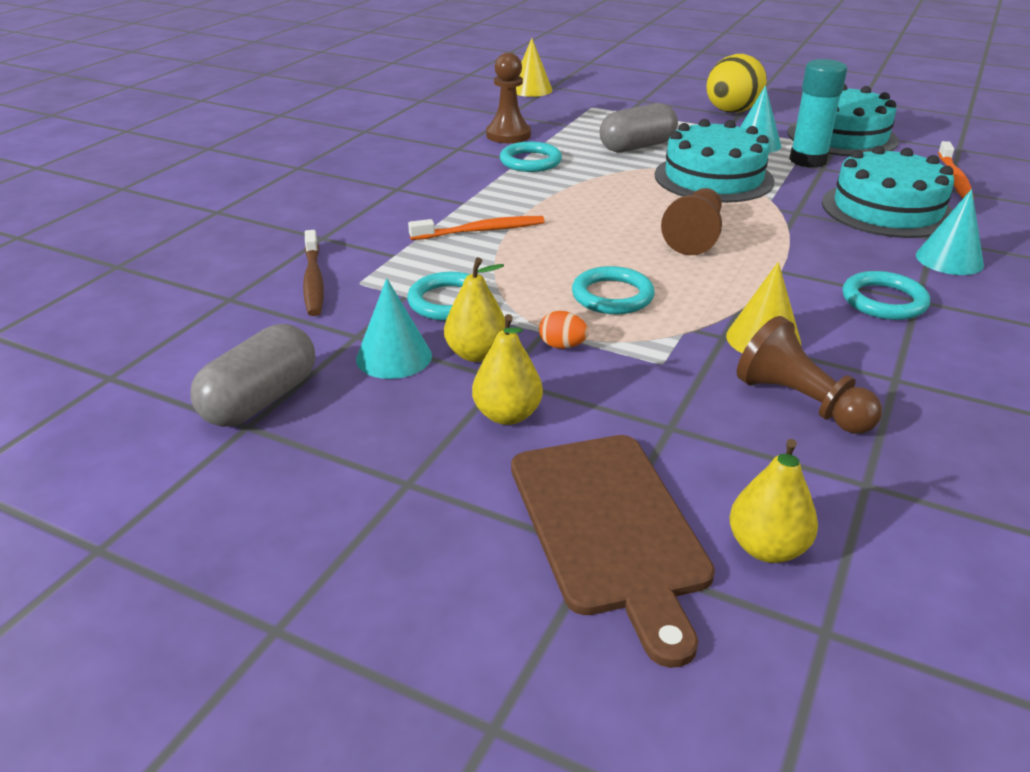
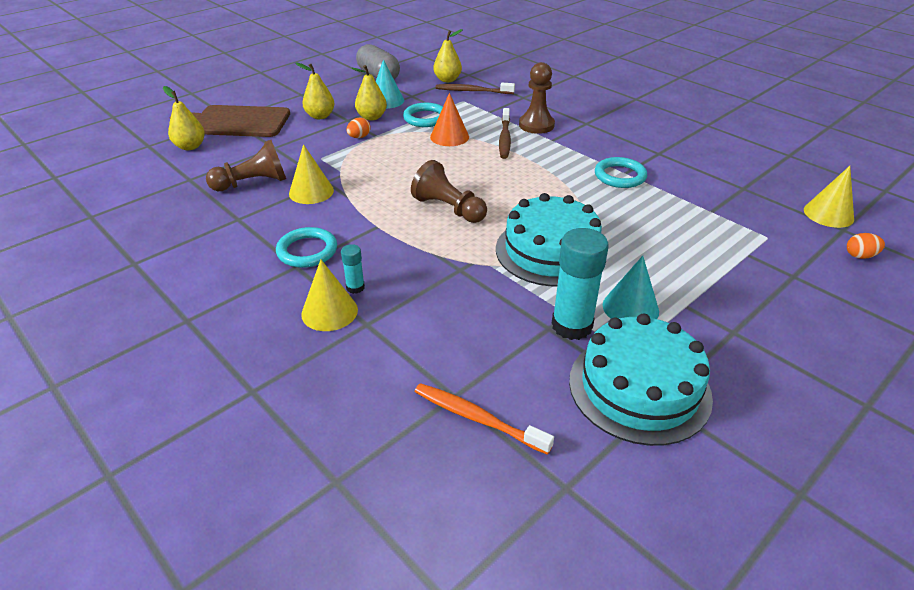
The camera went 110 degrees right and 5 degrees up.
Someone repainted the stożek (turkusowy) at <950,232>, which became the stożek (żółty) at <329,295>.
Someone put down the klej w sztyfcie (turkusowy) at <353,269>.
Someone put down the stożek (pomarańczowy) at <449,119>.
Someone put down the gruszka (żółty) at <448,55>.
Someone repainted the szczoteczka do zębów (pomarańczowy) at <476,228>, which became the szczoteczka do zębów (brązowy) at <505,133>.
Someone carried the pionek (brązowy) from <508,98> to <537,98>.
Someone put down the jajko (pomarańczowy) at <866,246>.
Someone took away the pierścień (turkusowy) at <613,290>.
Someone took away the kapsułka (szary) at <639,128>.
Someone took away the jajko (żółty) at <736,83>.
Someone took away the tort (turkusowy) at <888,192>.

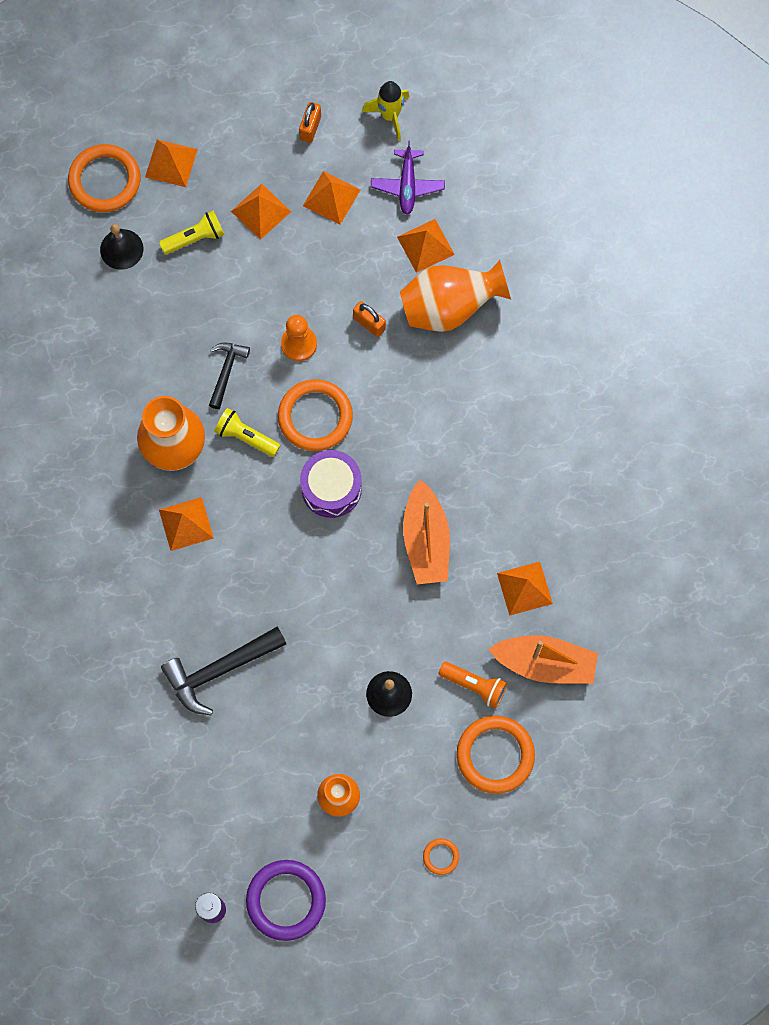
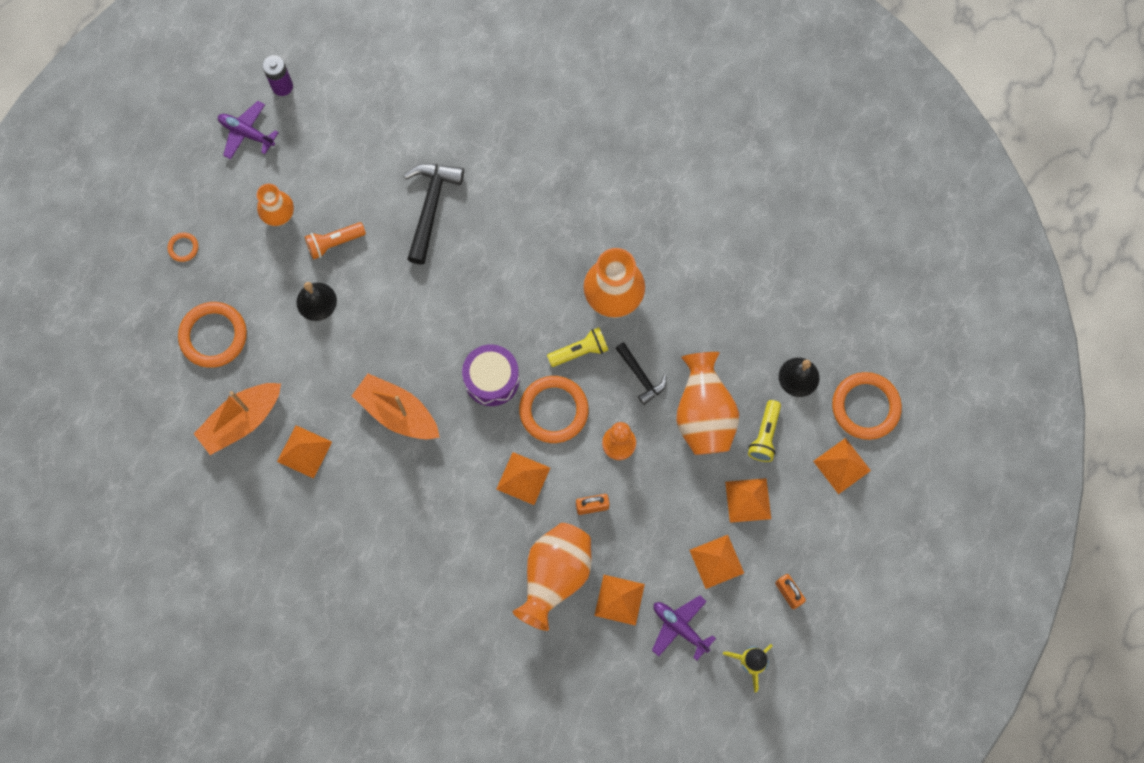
The camera went 130 degrees right and 0 degrees up.
Someone swapped the pierścień (fioletowy) at <286,900> for the samolot (fioletowy) at <248,130>.
Someone carried the latarka (pomarańczowy) from <472,685> to <335,240>.
Someone carried the piramida (pomarańczowy) from <186,524> to <523,478>.
Someone put down the wazon (pomarańczowy) at <707,403>.

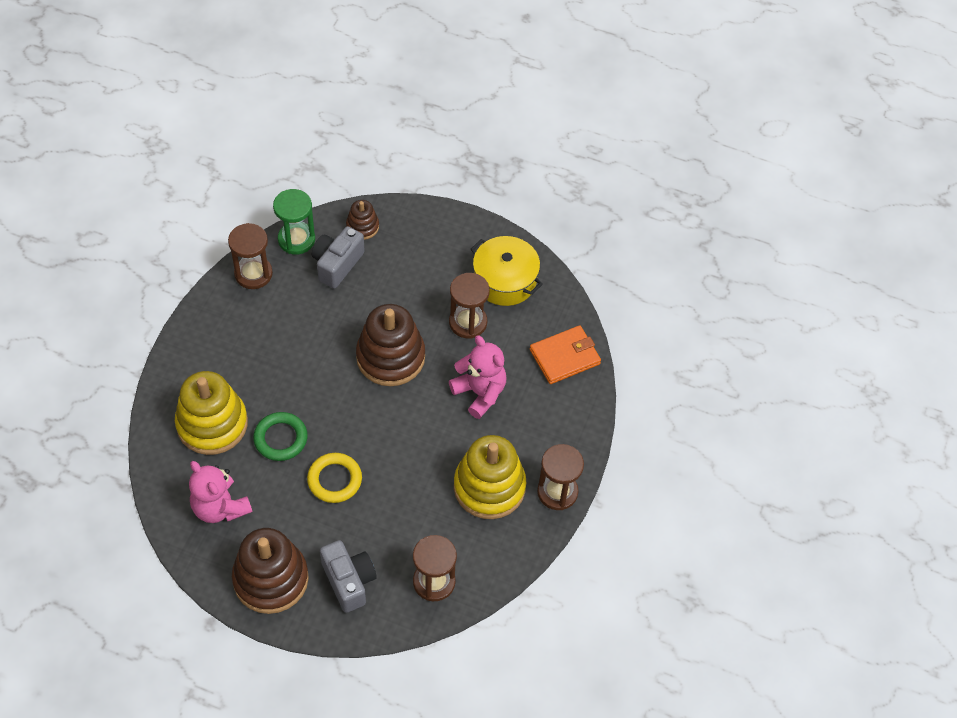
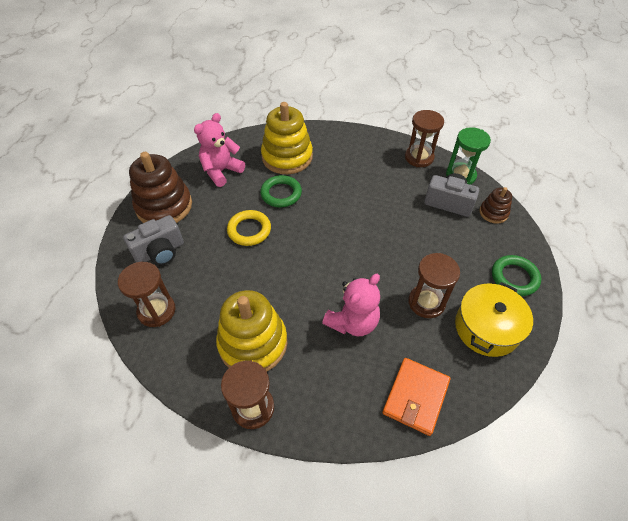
The camera went 85 degrees right and 5 degrees down.
Someone rotated the portfel (pomarańczowy) at <565,354> by 60 degrees clockwise.
Someone put down the pierścień (zielony) at <516,275>.
Someone took away the zabawka nakładanka (brązowy) at <390,345>.

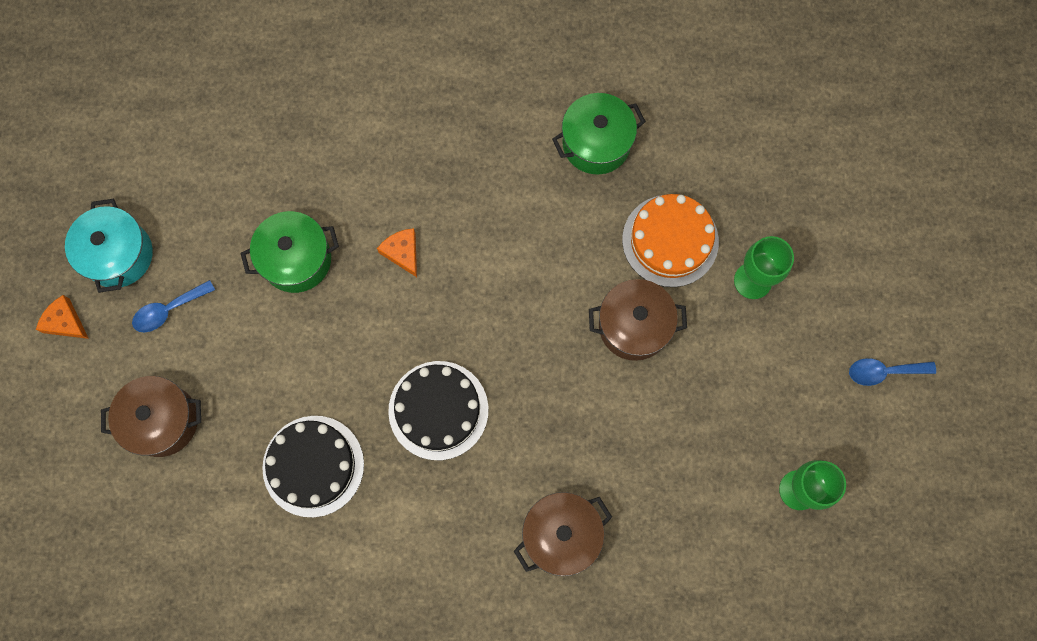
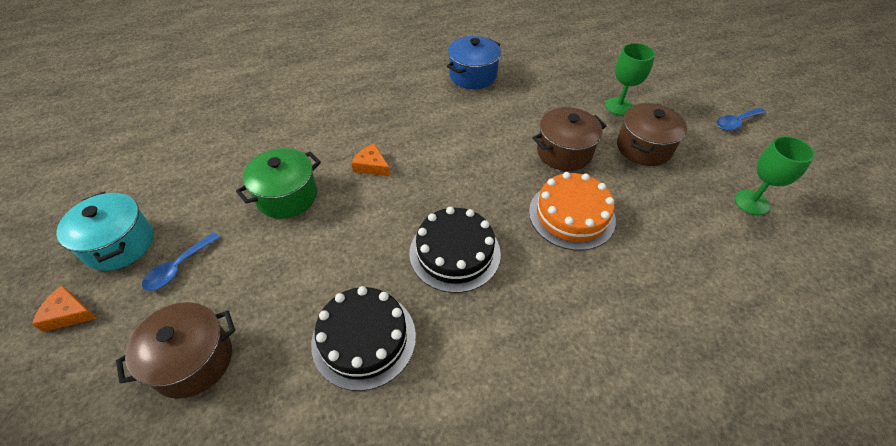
The camera went 25 degrees left and 25 degrees down.
Someone repainted the garnek (zielony) at <599,133>, which became the garnek (niebieski) at <474,62>.
Someone carried the tort (pomarańczowy) from <670,240> to <572,211>.
Someone carried the garnek (brązowy) from <563,534> to <652,134>.

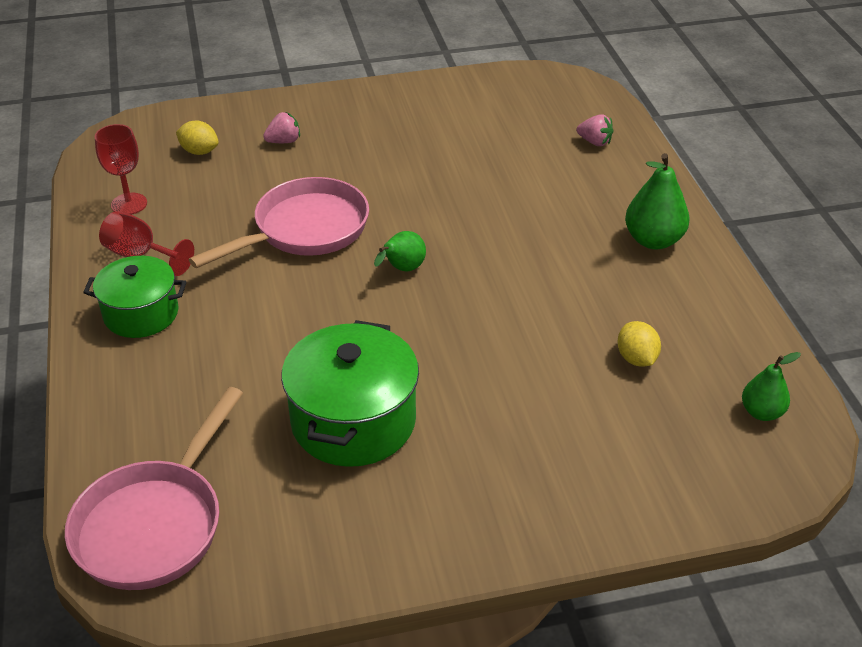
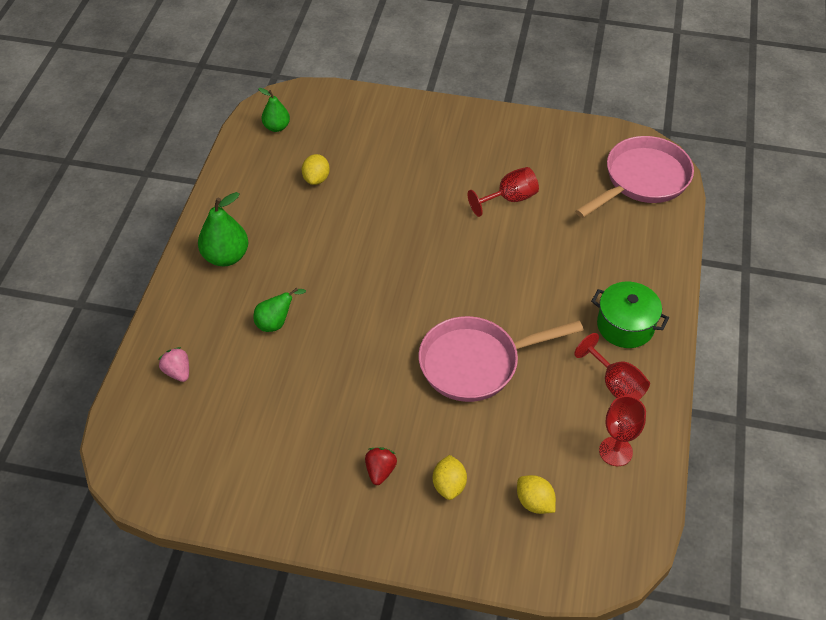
The camera went 155 degrees left and 10 degrees up.
Someone carried the gruszka (zielony) from <400,251> to <280,310>.
Someone put down the truskawka (czerwony) at <381,466>.
Someone swapped the truskawka (różowy) at <281,127> for the cytryna (żółty) at <450,477>.
Someone swapped the garnek (zielony) at <350,393> for the kielich (czerwony) at <503,192>.

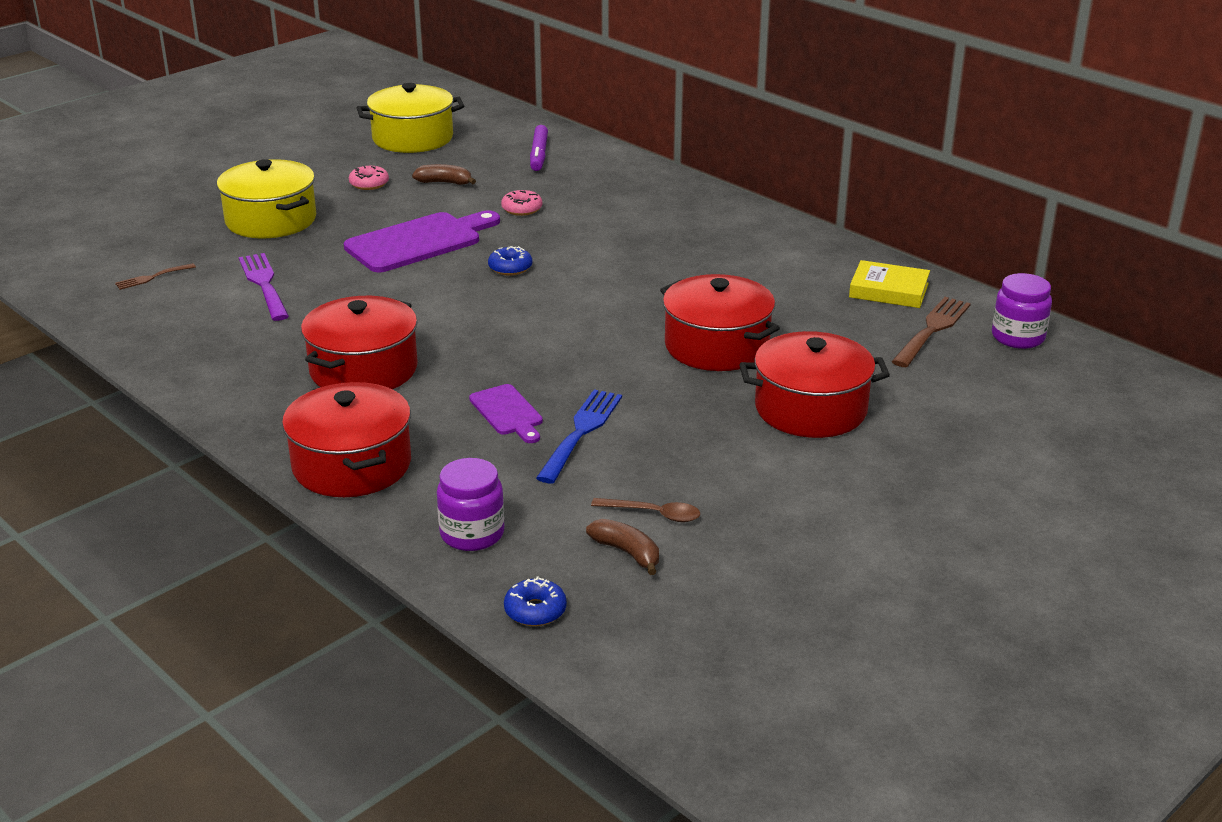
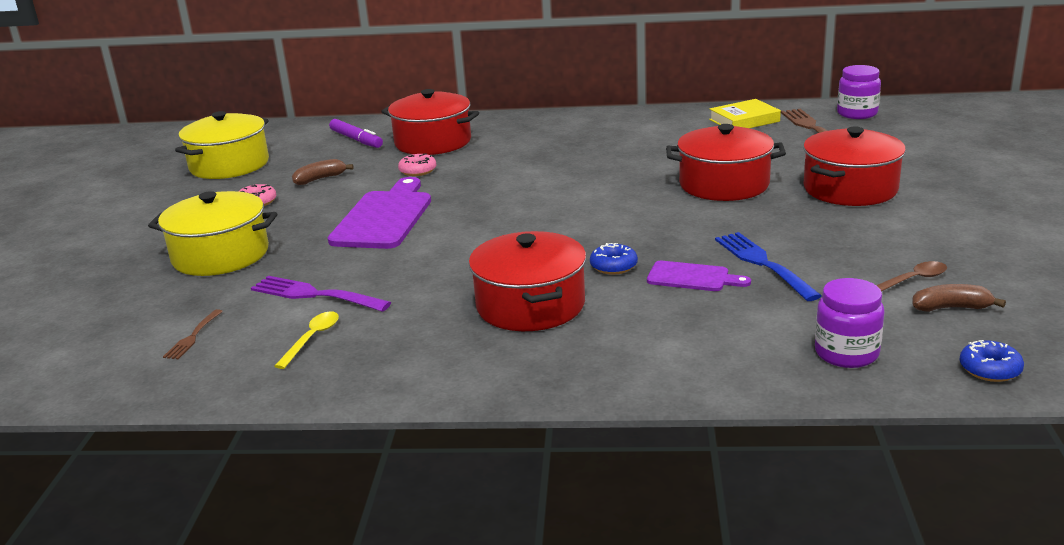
The camera went 40 degrees left and 5 degrees down.
Someone put down the łyżka (żółty) at <306,340>.
Someone carried the garnek (czerwony) from <346,439> to <430,122>.
Someone carried the donut (niebieski) from <510,260> to <614,258>.

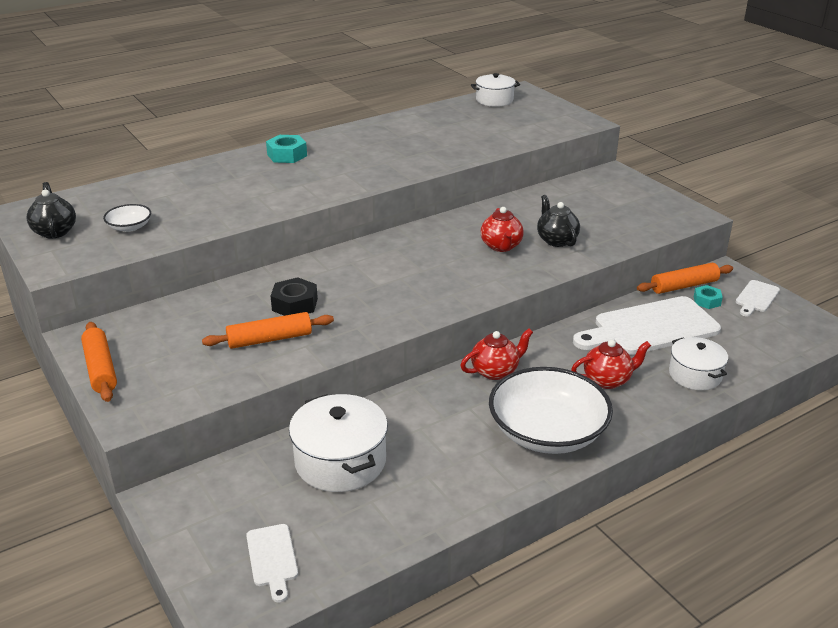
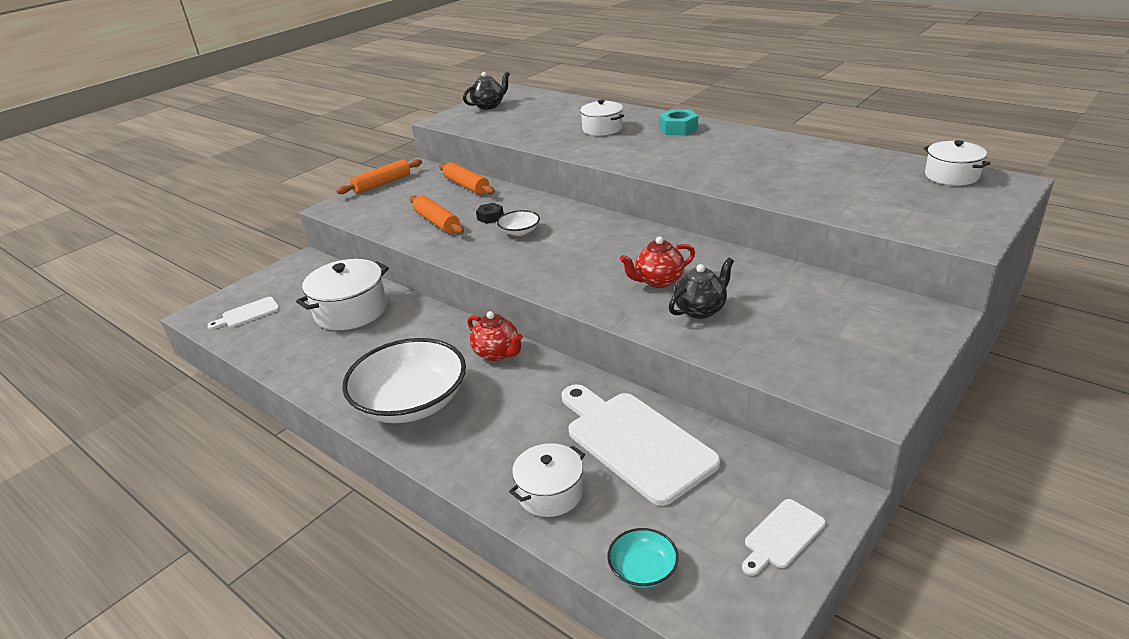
The camera went 75 degrees right and 0 degrees up.
Someone carried the wałek do ciasta (pomarańczowy) from <685,278> to <467,178>.
Someone scaled the nakrętka (czarny) at <294,296> by 0.65.
Someone carried the miska (biały) from <127,218> to <518,223>.
Someone put down the garnek (biały) at <602,118>.
Someone put down the miska (turkusowy) at <643,558>.
Someone rotated the deska do krojenia (biały) at <758,298> by 60 degrees counterclockwise.
Someone took away the imbryk (czerwony) at <611,364>.
Someone took away the nakrętka (turkusowy) at <708,297>.

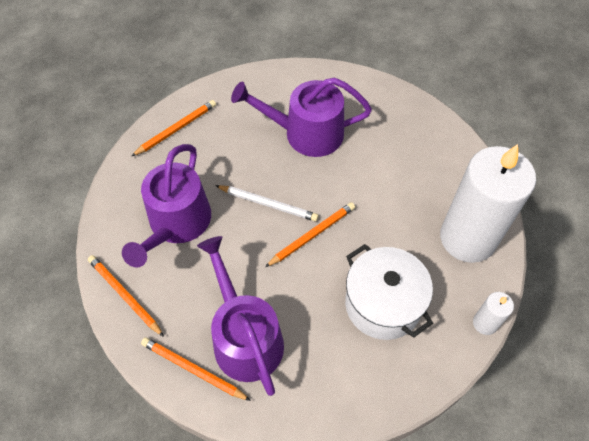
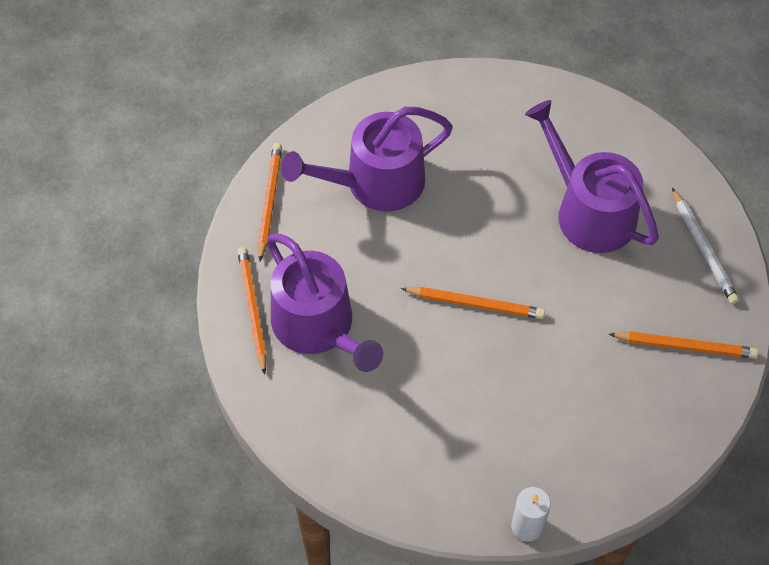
The camera went 50 degrees right and 0 degrees up.
Someone rotated the konewka (fioletowy) at <240,316> by 120 degrees clockwise.
Someone carried the ołówek (pomarańczowy) from <174,128> to <683,345>.
Someone carried the ołówek (biały) from <267,203> to <705,246>.
Someone took away the garnek (biały) at <389,292>.
Someone took away the świeca (biały) at <488,203>.

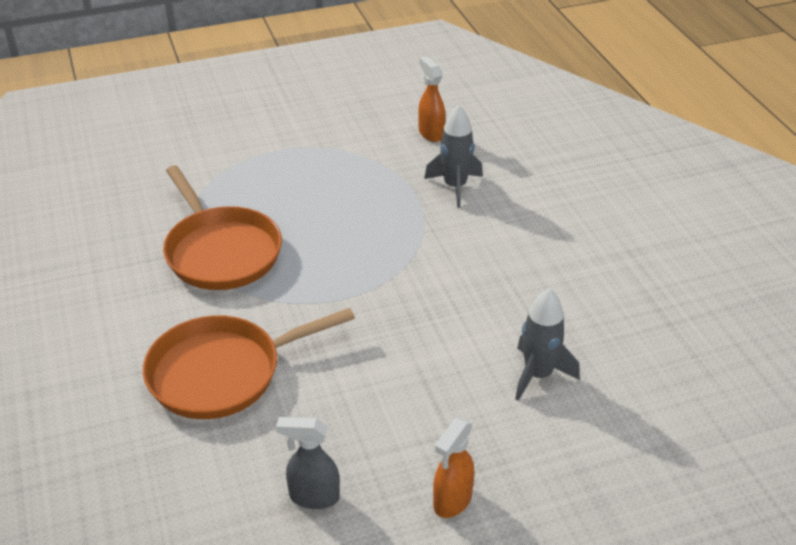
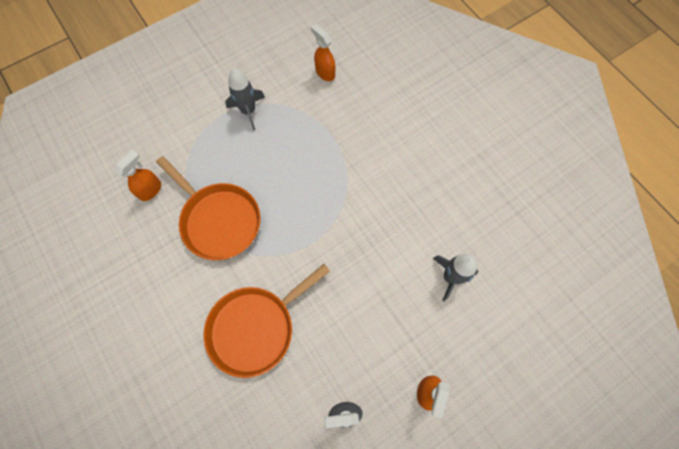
The camera went 15 degrees left and 30 degrees up.
Someone put down the spryskiwacz (pomarańczowy) at <138,175>.
Someone carried the rakieta (szary) from <453,156> to <245,99>.

